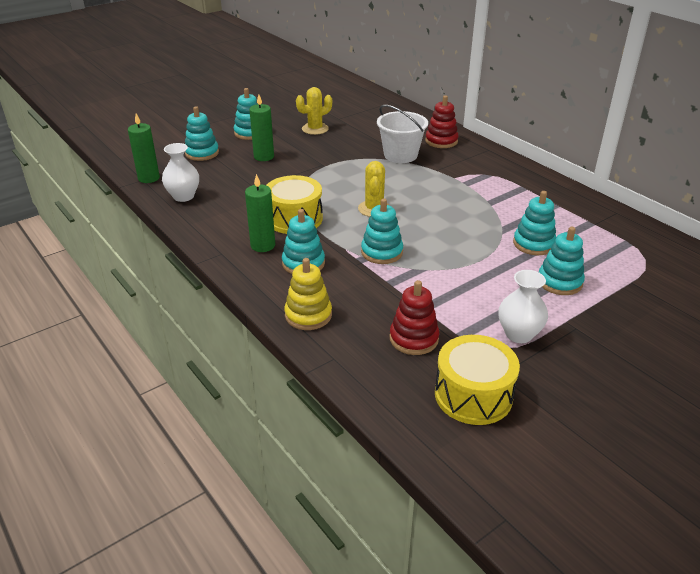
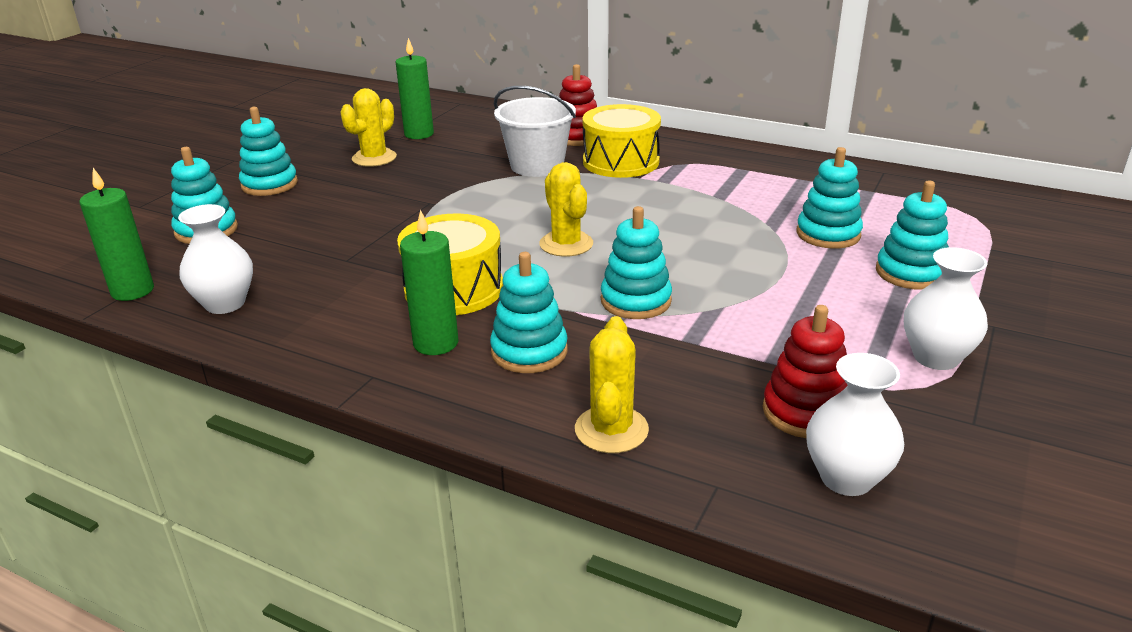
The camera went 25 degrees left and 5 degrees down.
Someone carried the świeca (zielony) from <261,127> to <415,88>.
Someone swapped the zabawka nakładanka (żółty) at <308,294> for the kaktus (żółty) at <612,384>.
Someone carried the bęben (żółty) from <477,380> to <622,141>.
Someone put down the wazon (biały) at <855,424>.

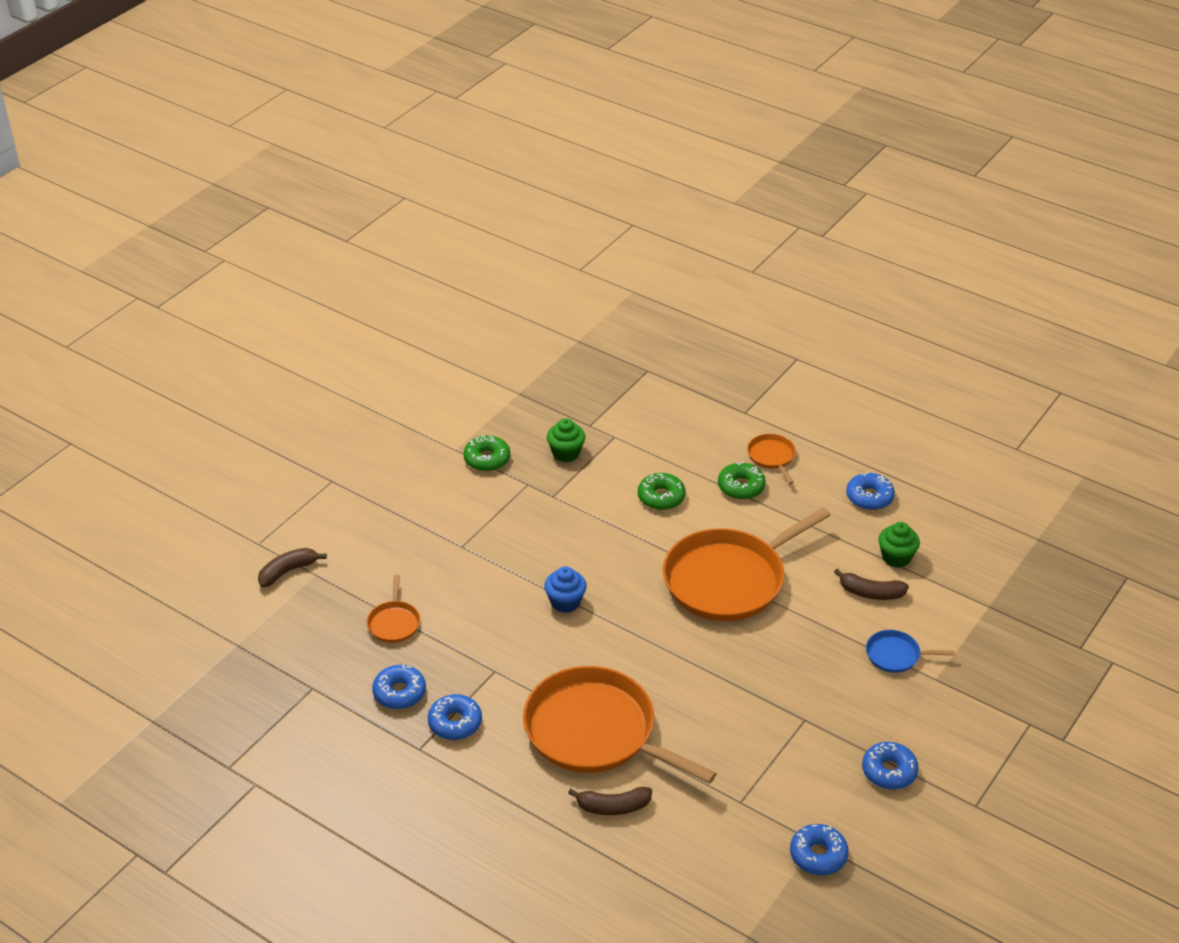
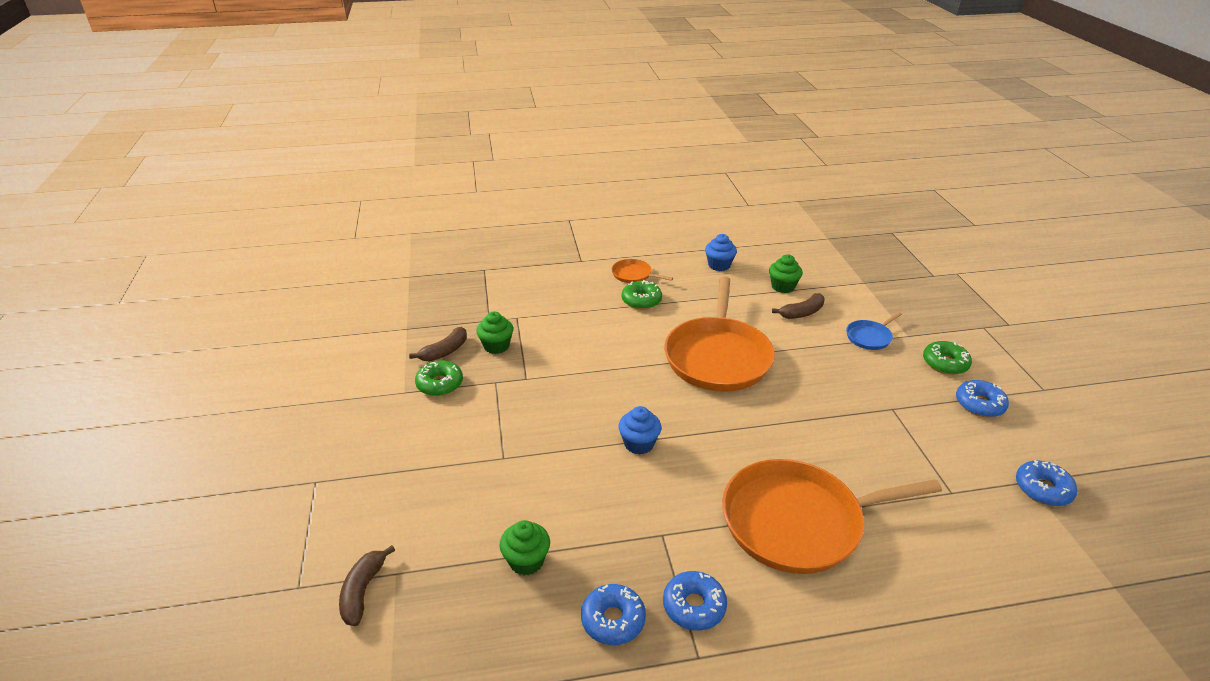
The camera went 45 degrees left and 5 degrees down.
Someone carried the banan (brązowy) from <610,801> to <438,344>.
Someone swapped the patelnia (pomarańczowy) at <393,609> for the muffinka (zielony) at <525,547>.
Someone swapped the donut (niebieski) at <870,491> for the muffinka (niebieski) at <721,252>.
Someone carried the donut (zielony) from <662,491> to <947,358>.

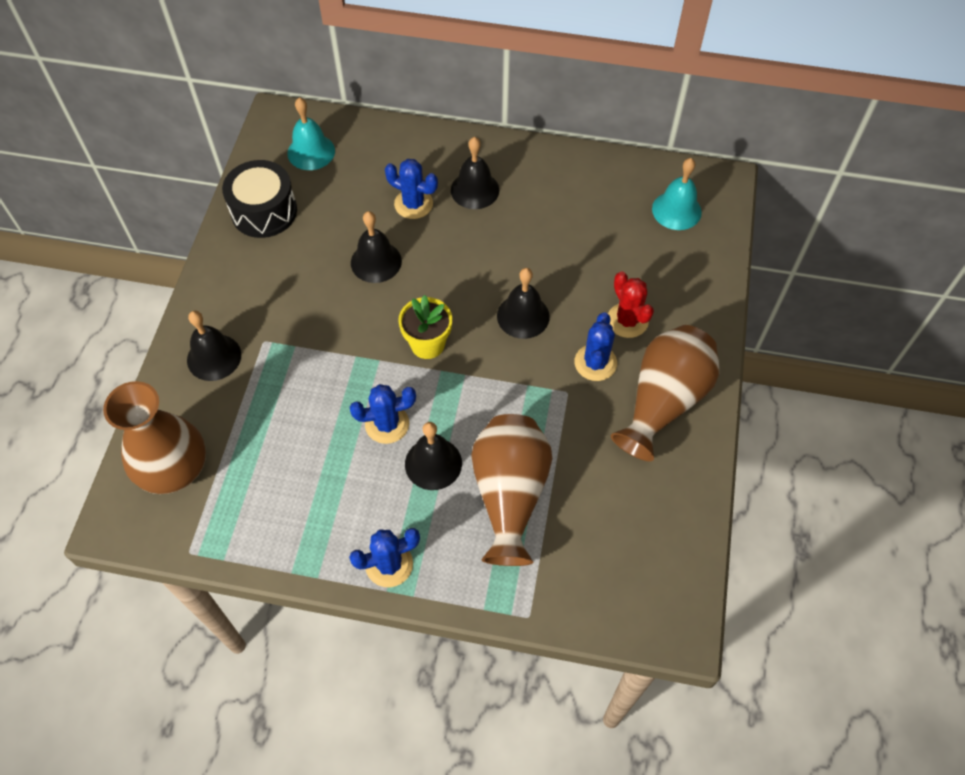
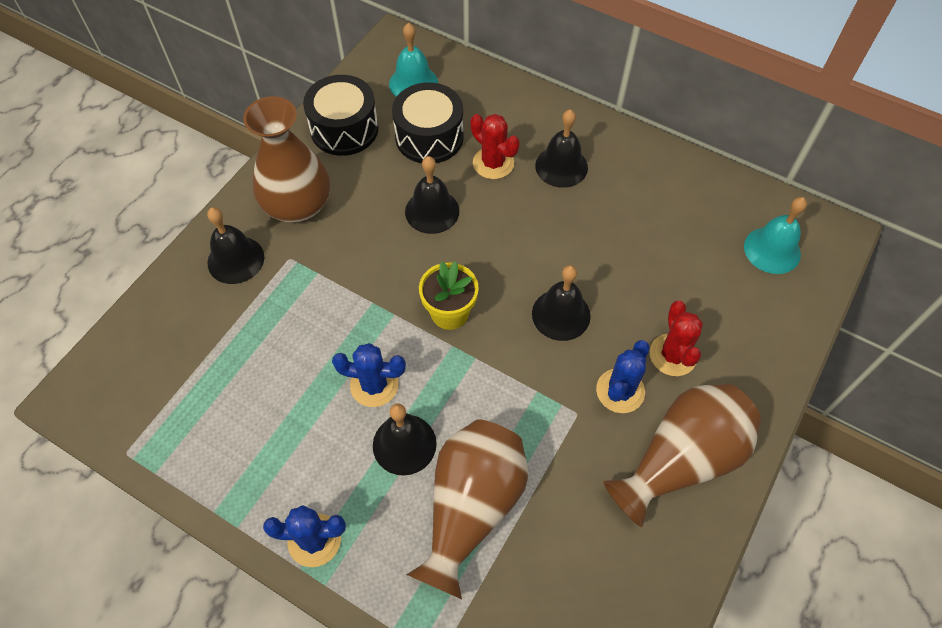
The camera went 20 degrees right and 0 degrees up.
Someone carried the wazon (brązowy) from <154,437> to <286,159>.
Someone put down the bęben (czarny) at <428,122>.
Someone repainted the kaktus (niebieski) at <411,189>, which became the kaktus (czerwony) at <495,146>.

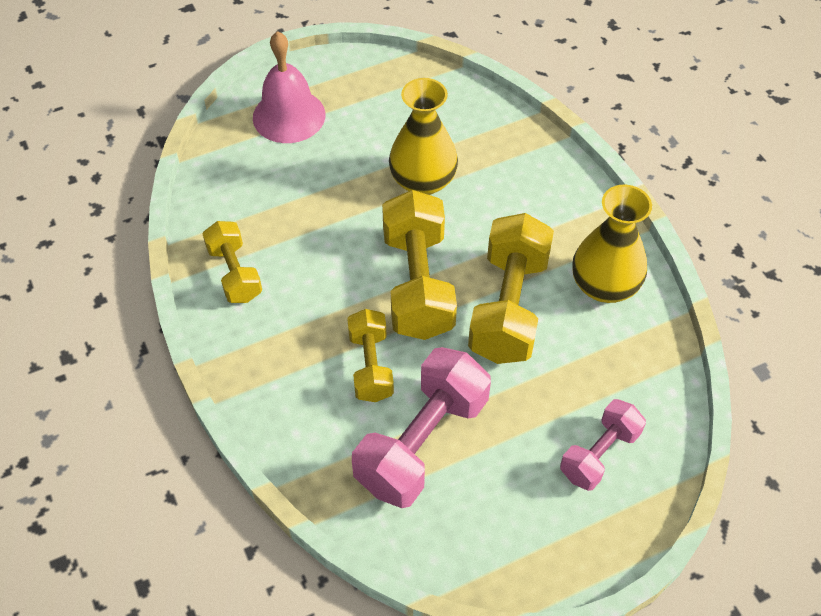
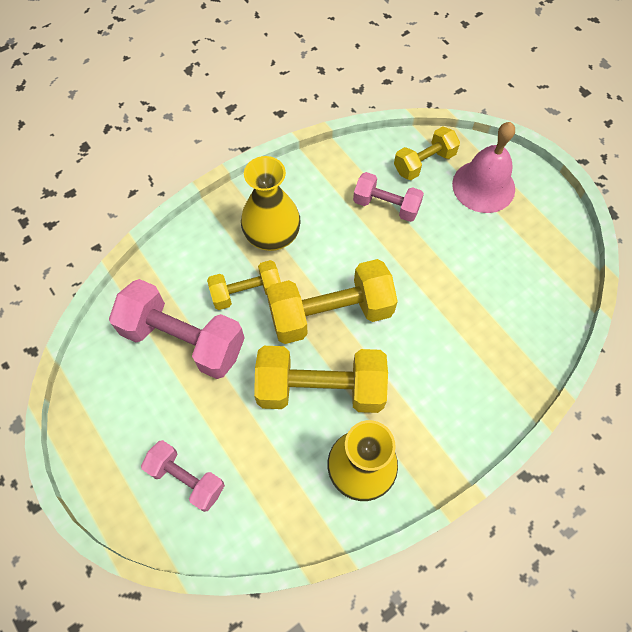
The camera went 80 degrees right and 10 degrees up.
Someone carried the wazon (żółty) from <423,136> to <271,203>.
Someone put down the hantel (różowy) at <388,197>.
Someone carried the hantel (żółty) from <232,262> to <427,153>.

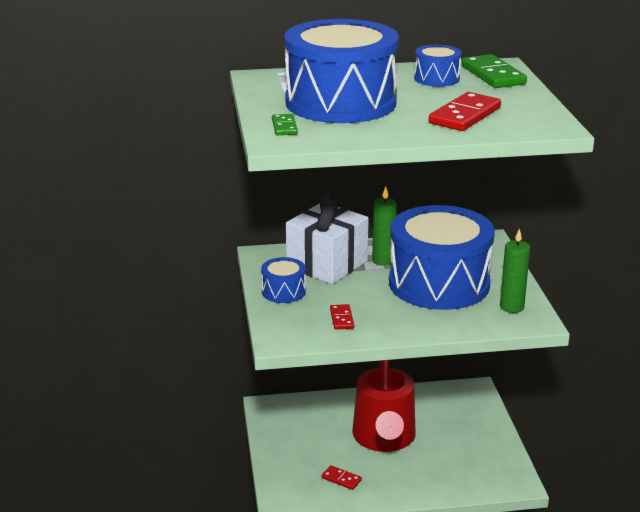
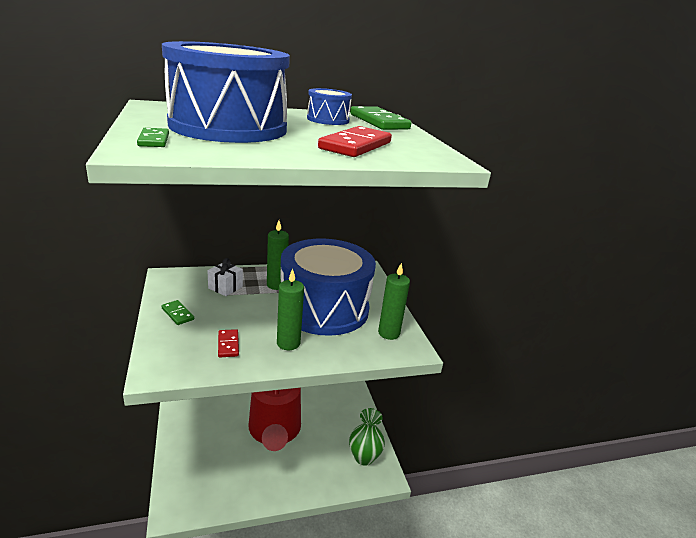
The camera went 10 degrees left and 0 degrees up.
Someone swapped the bęben (niebieski) at <283,280> for the kostka domina (zielony) at <177,312>.
Someone scaled the prezent (biały) at <327,238> by 0.46.
Someone put down the świeca (zielony) at <290,309>.
Someone put down the wazon (zielony) at <367,437>.
Someone took away the kostka domina (czerwony) at <342,477>.

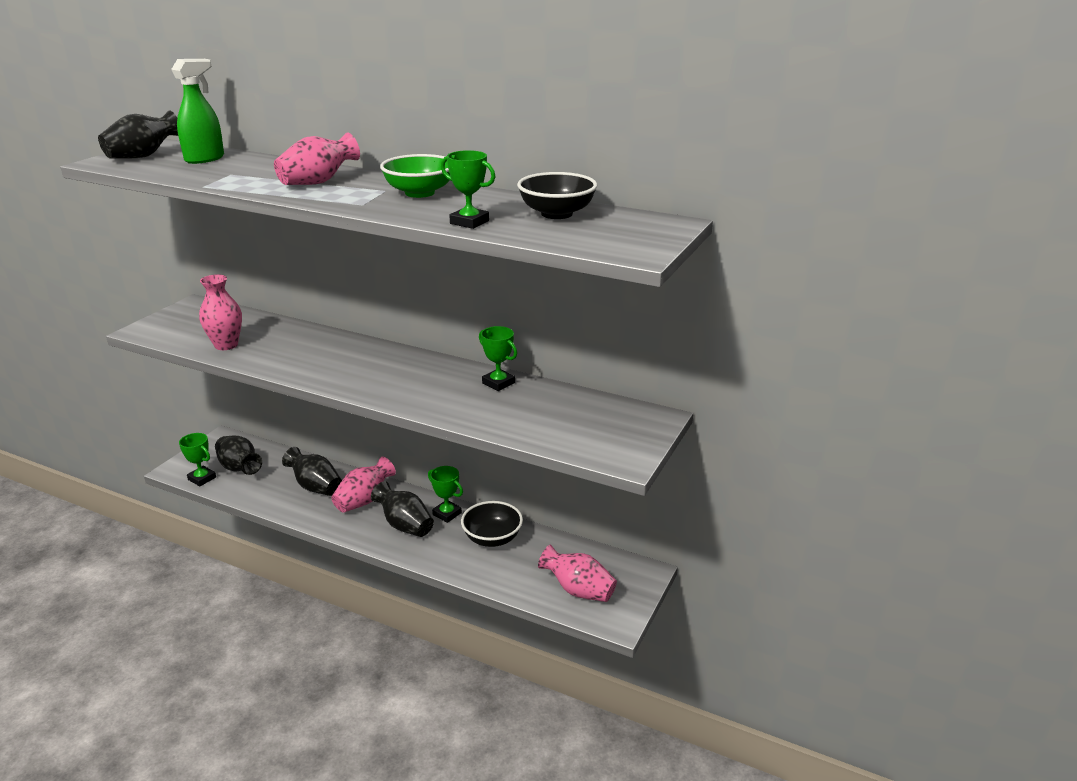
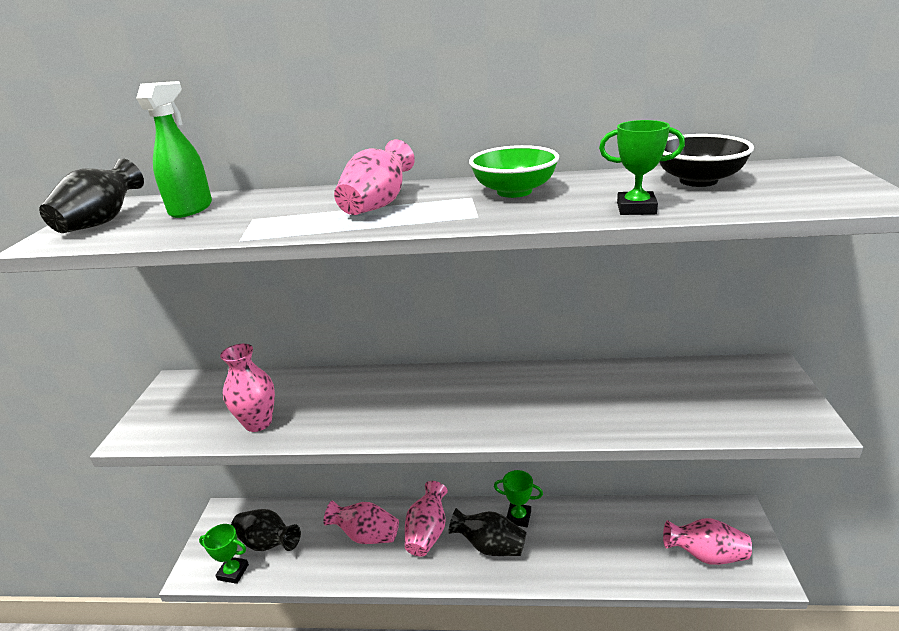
The camera went 20 degrees left and 0 degrees up.
Someone repainted the wazon (czarny) at <312,471>, which became the wazon (różowy) at <361,522>.
Someone took away the miska (czarny) at <492,524>.
Someone took away the puchar (zielony) at <498,358>.

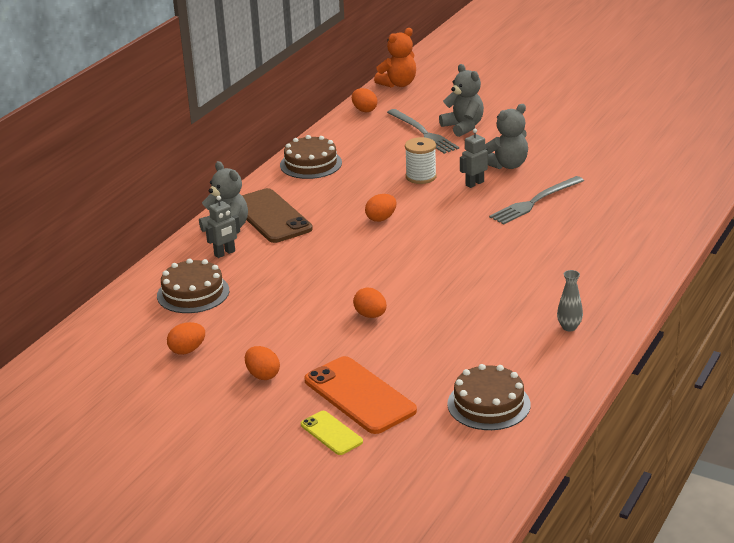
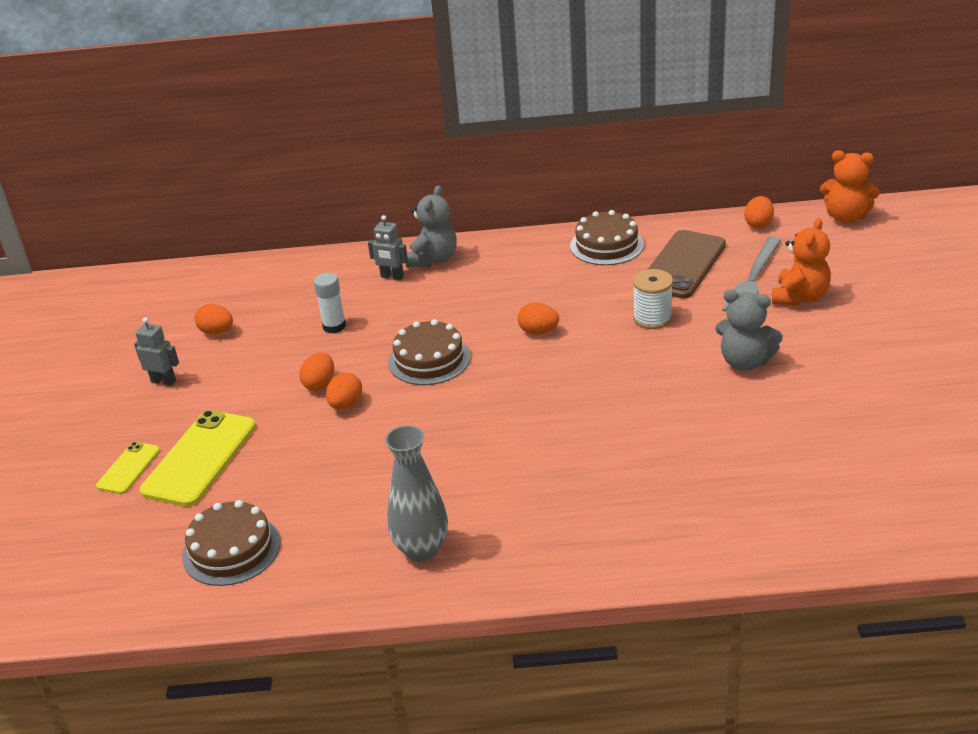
The camera went 60 degrees right and 5 degrees up.
Someone carried the robot (szary) from <474,158> to <156,351>.
Someone repainted the telefon (pomarańczowy) at <360,395>, which became the telefon (żółty) at <198,458>.
Someone carried the jajko (pomarańczowy) from <262,363> to <316,372>.
Someone put down the klej w sztyfcie (biały) at <330,303>.
Someone scaled the wazon (szary) at <570,300> by 1.81.
Someone carried the tort (brązowy) from <193,286> to <429,352>.
Someone carried the telefon (brązowy) from <277,215> to <687,264>.
Someone repainted the miś (szary) at <461,100>, which became the miś (pomarańczowy) at <801,262>.
Someone took away the widelec (szary) at <536,200>.

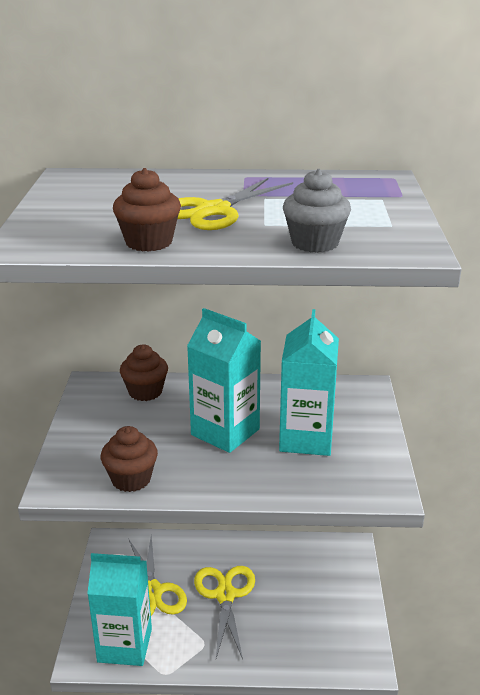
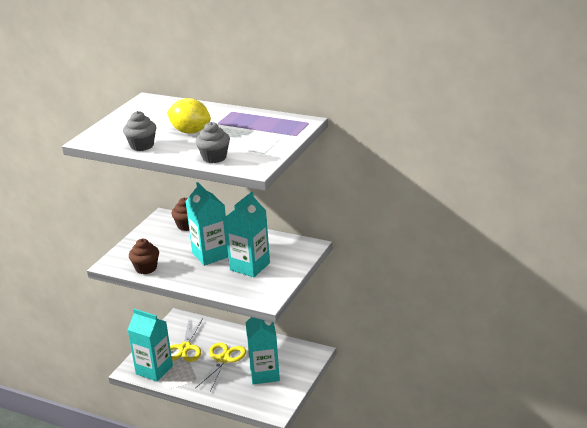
The camera went 25 degrees right and 0 degrees up.
Someone repainted the muffinka (brązowy) at <147,210>, which became the muffinka (szary) at <140,131>.
Someone swapped the nożyczki (żółty) at <235,204> for the cytryna (żółty) at <189,116>.
Someone put down the karton mleka (turkusowy) at <262,350>.

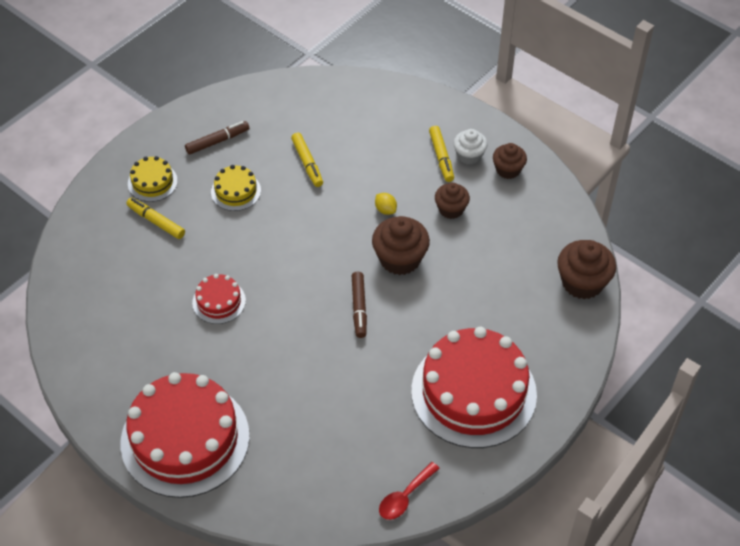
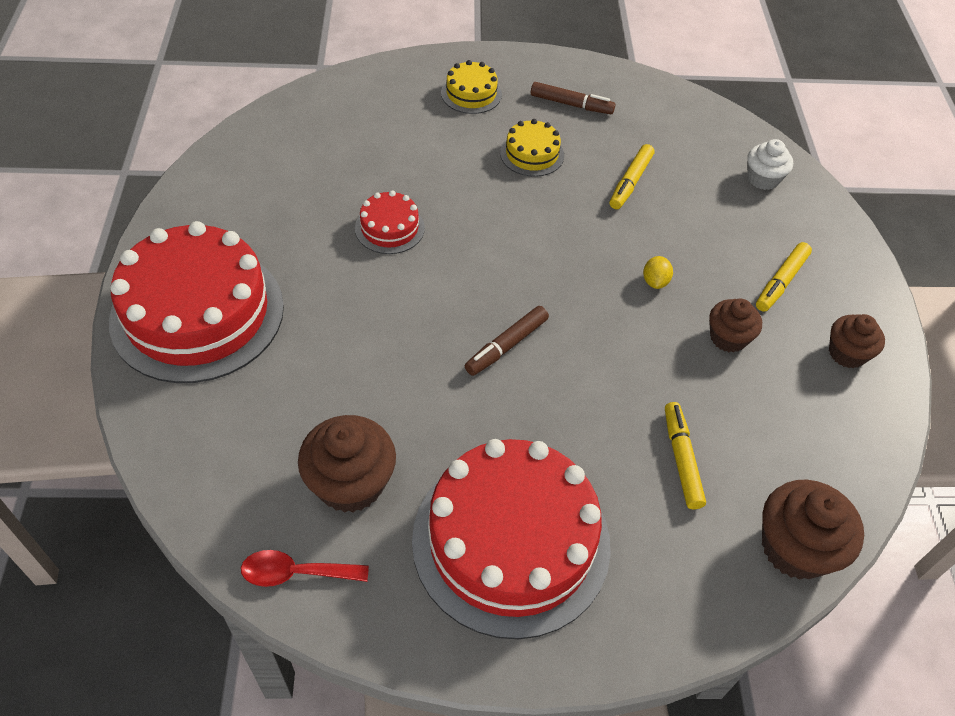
The camera went 45 degrees right and 0 degrees up.
Someone carried the muffinka (brązowy) from <401,245> to <347,464>.
Someone carried the flamaster (żółty) from <155,218> to <685,455>.
Someone carried the muffinka (biały) from <471,147> to <770,164>.

